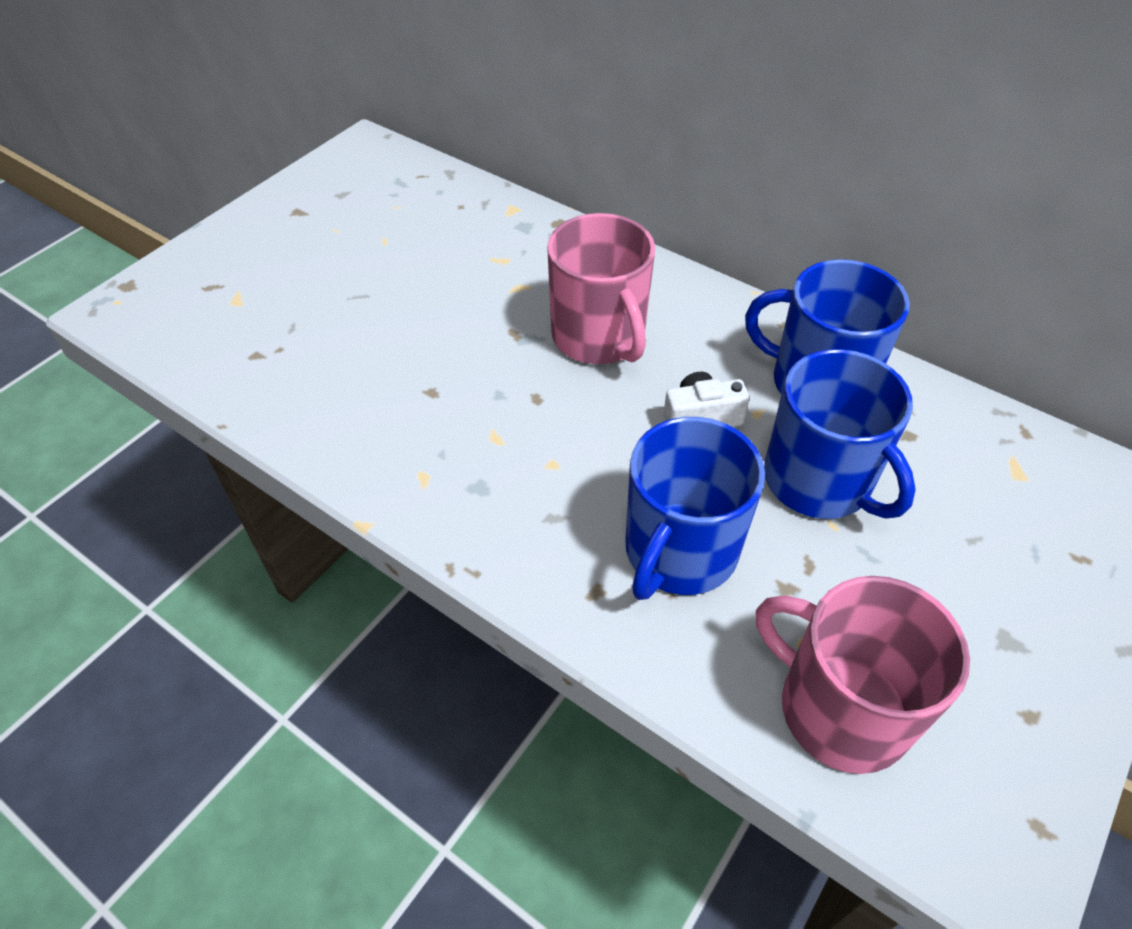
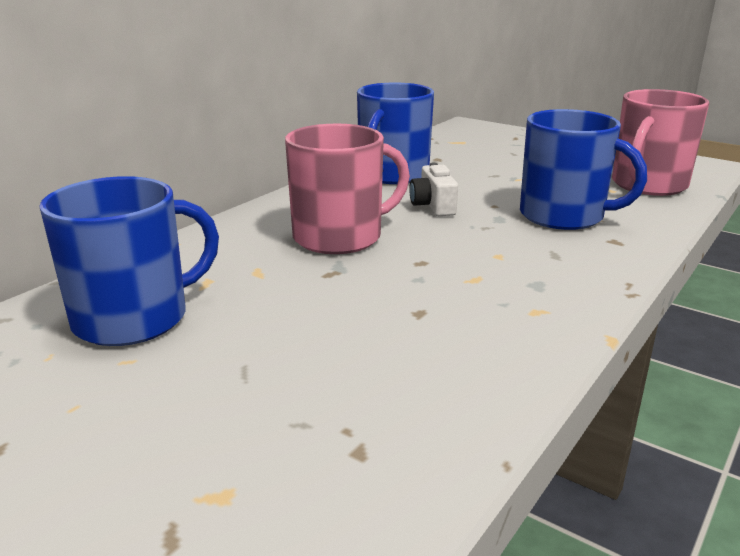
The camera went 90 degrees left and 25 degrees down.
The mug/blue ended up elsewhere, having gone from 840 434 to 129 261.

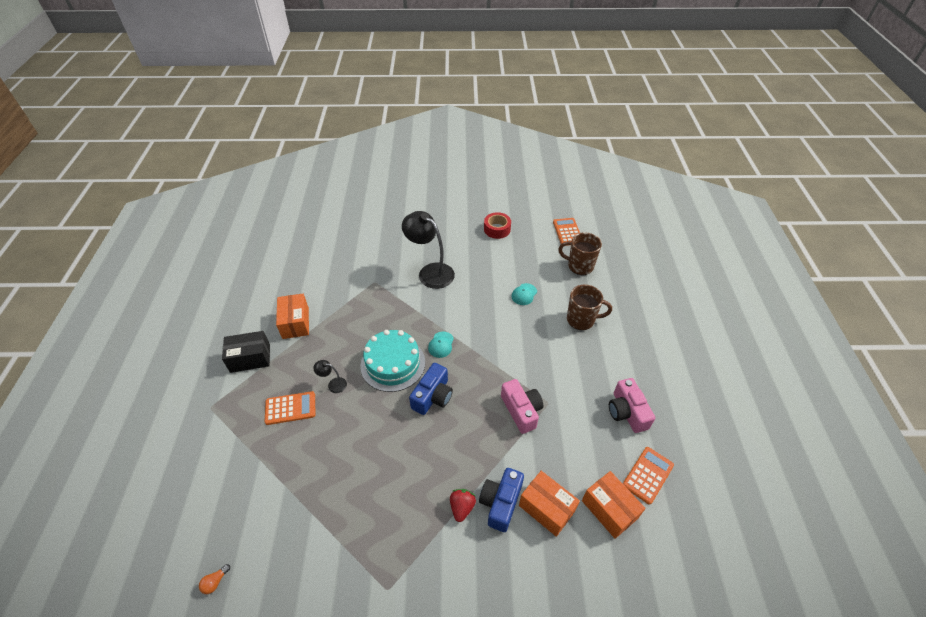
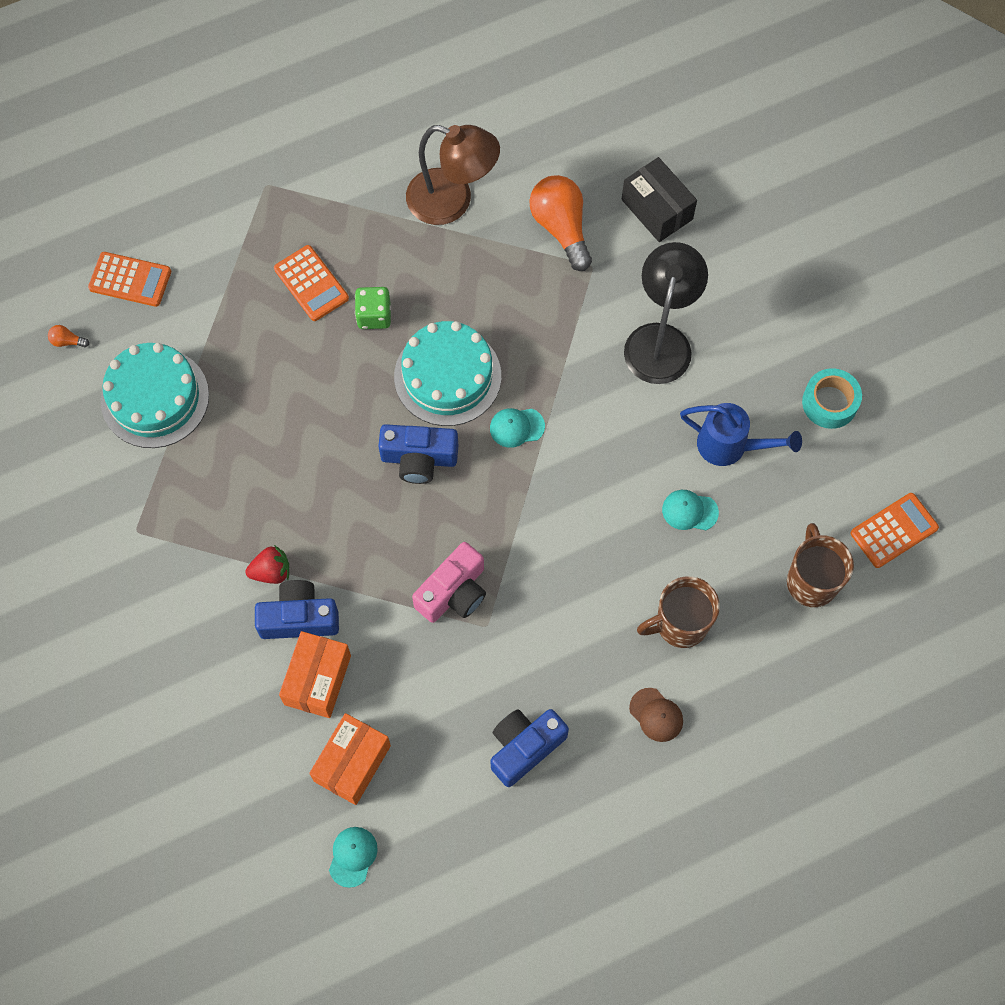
The camera went 65 degrees right and 20 degrees up.
The box/black ended up elsewhere, having gone from 246 352 to 659 199.
Where the box/orange stood at 292 316, the lamp/brown came to stand at 453 175.
Where the lamp/black stood at 330 376, the dice/green came to stand at 373 308.
What was the tape/red at 497 225 turned into the tape/turquoise at 832 398.
The mug/brown at 589 307 ended up facing another way, 90 degrees clockwise from before.
What was the camera/pink at 632 405 turned into the camera/blue at 530 748.
The calculator/orange ended up elsewhere, having gone from 648 476 to 129 279.
The second view gained the cake/turquoise at 154 395.
The second view gained the cap/turquoise at 353 857.
The second view gained the light bulb/orange at 561 223.
The second view gained the cap/brown at 656 715.
The second view gained the watering can/blue at 741 434.

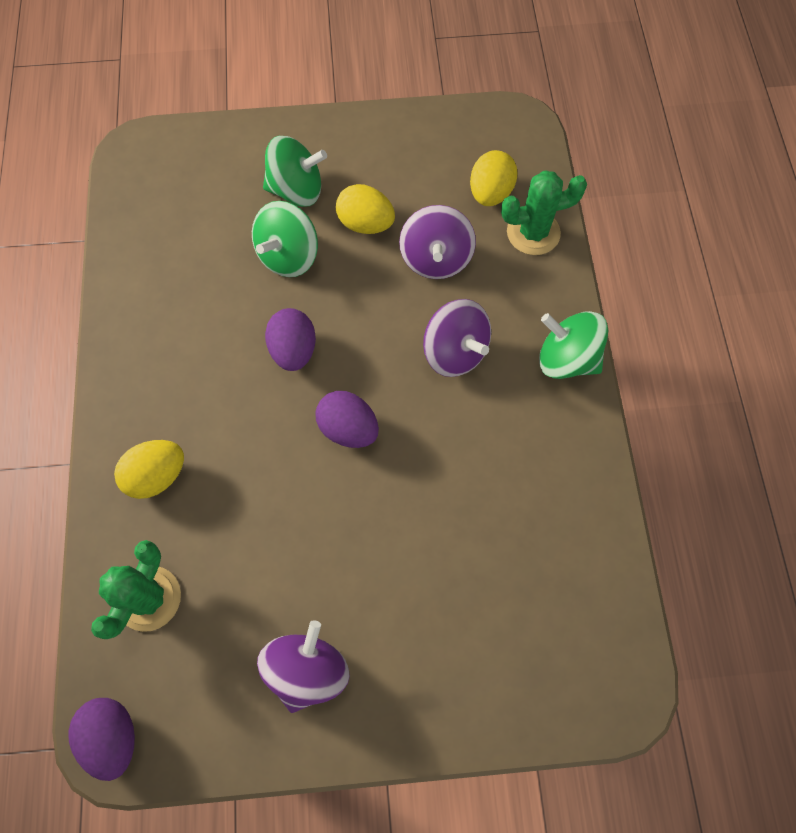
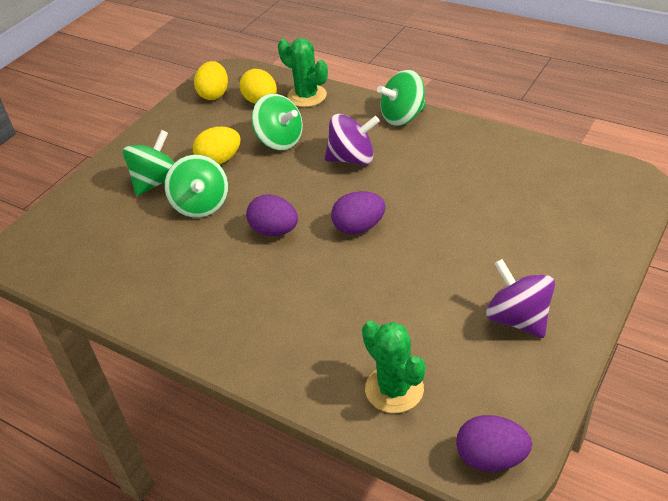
The camera went 50 degrees left and 25 degrees down.
The egg/yellow ended up elsewhere, having gone from 149 469 to 211 80.
What was the spinning top/purple at 437 242 turned into the spinning top/green at 277 122.
The cactus/green at 544 212 ended up facing another way, 75 degrees counterclockwise from before.

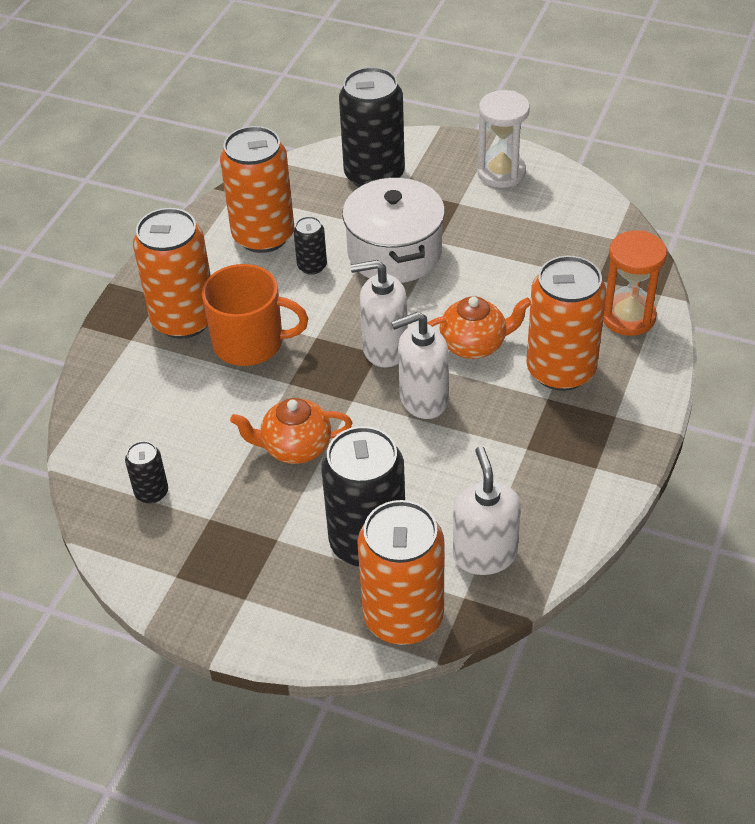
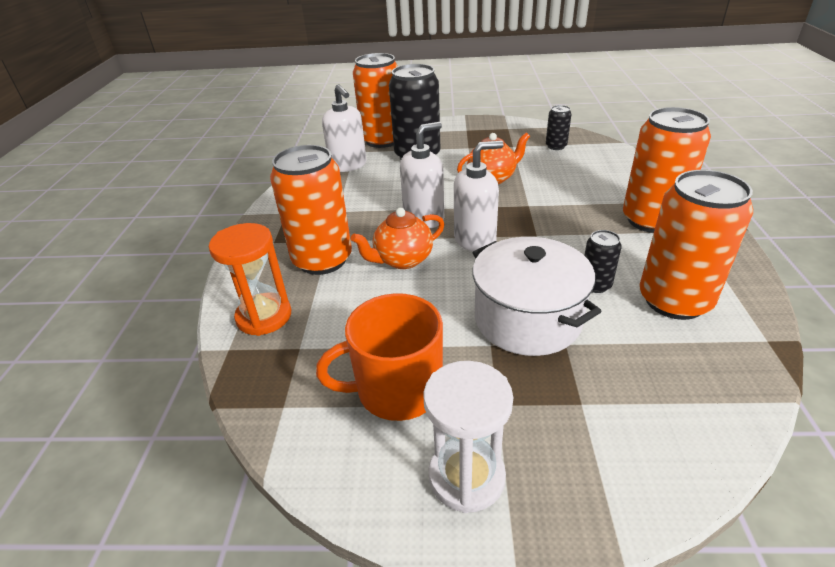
The camera went 160 degrees right and 10 degrees down.
The mug/orange ended up elsewhere, having gone from 255 315 to 379 357.
The second view lost the can/black at 372 127.

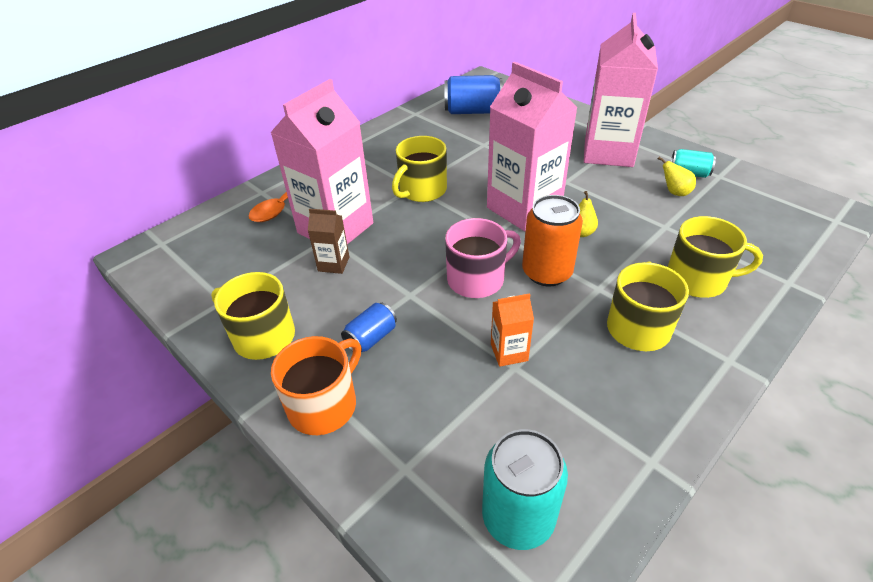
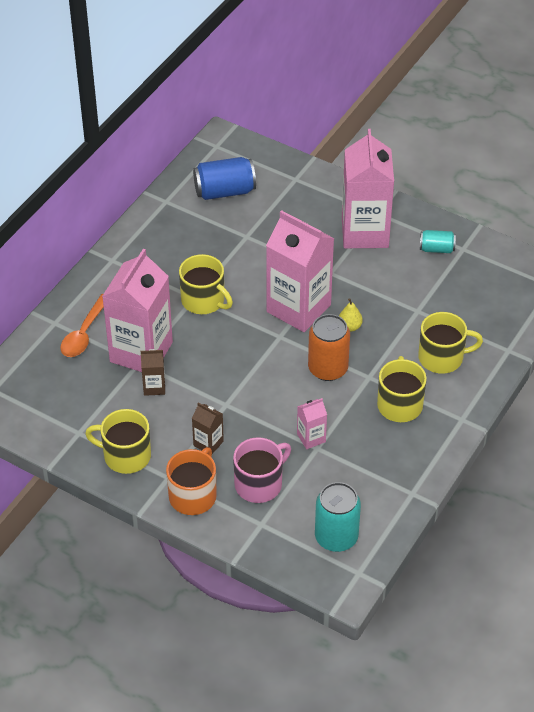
The camera went 15 degrees left and 5 degrees up.
Where the can/blue stood at 369 327, the carton/brown came to stand at 208 428.
The mug/yellow at 419 169 ended up facing another way, 75 degrees counterclockwise from before.
The mug/pink ended up elsewhere, having gone from 483 258 to 262 470.
What was the carton/orange at 512 330 turned into the carton/pink at 312 423.
The second view lost the pear/yellow at 677 176.

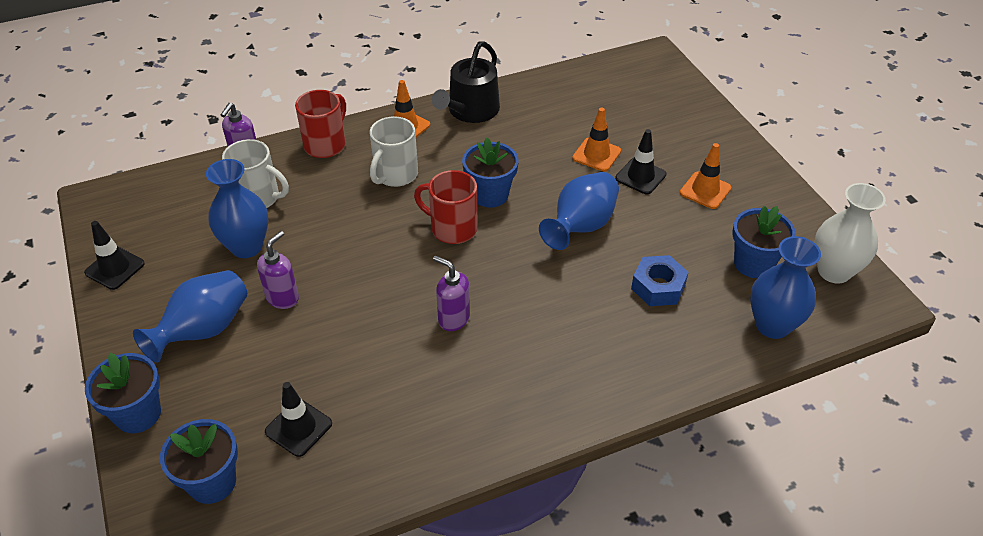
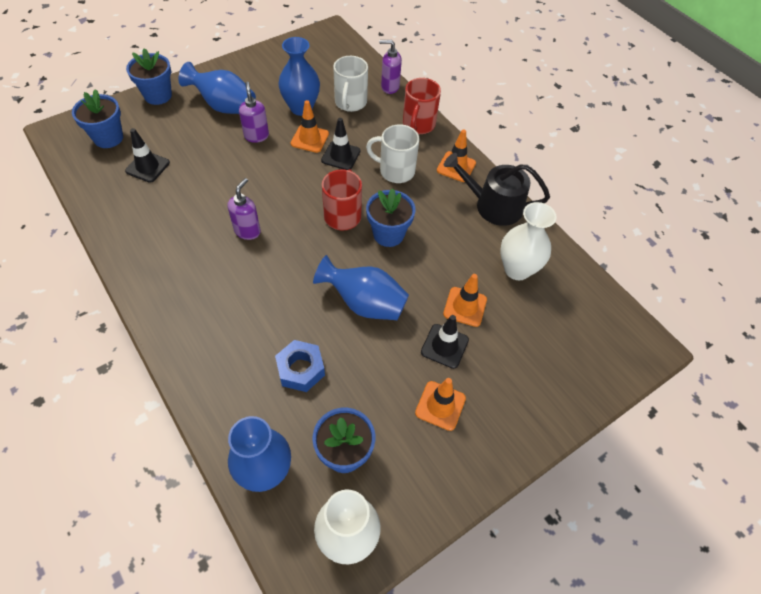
The camera went 75 degrees right and 10 degrees up.
The traffic cone/black ended up elsewhere, having gone from 114 255 to 340 144.
The soap dispenser/purple at 278 270 ended up facing another way, 120 degrees counterclockwise from before.
The mug/red at 320 124 ended up facing another way, 90 degrees clockwise from before.
The second view gained the traffic cone/orange at 310 126.
The second view gained the vase/white at 528 241.

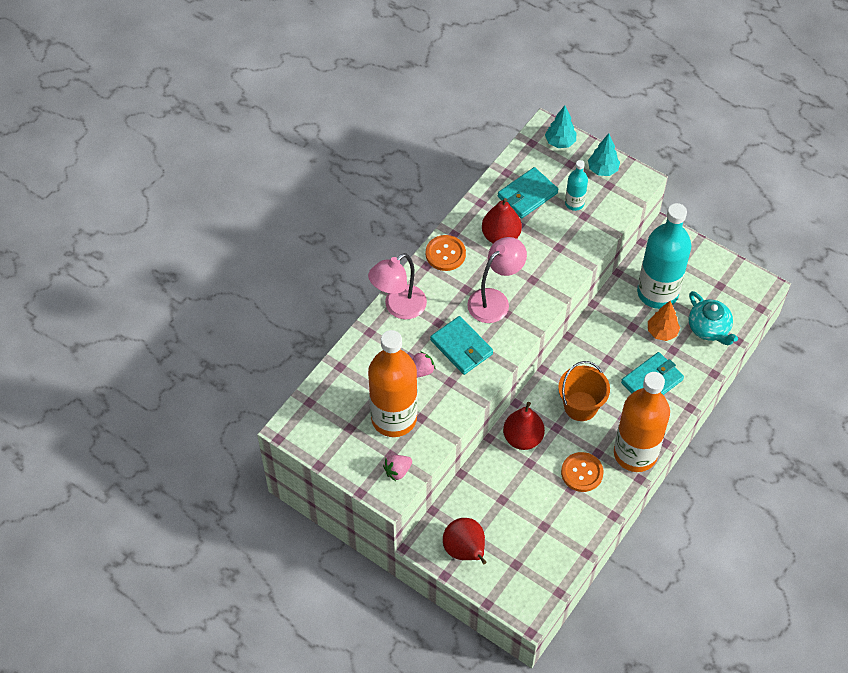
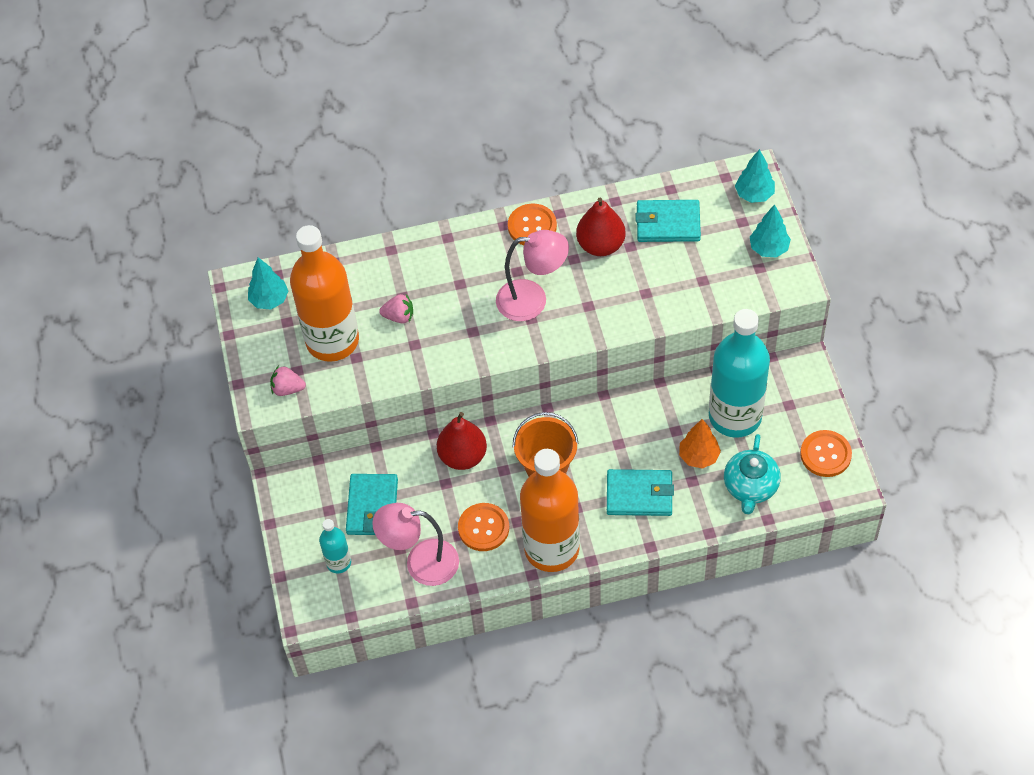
The camera went 45 degrees right and 0 degrees up.
The lamp/pink ended up elsewhere, having gone from 397 286 to 415 544.
The wallet/turquoise ended up elsewhere, having gone from 461 345 to 372 504.
The second view lost the pear/red at 465 541.
The bottle/turquoise ended up elsewhere, having gone from 576 185 to 335 546.
The second view gained the tree/turquoise at 268 283.
The second view gained the button/orange at 826 453.

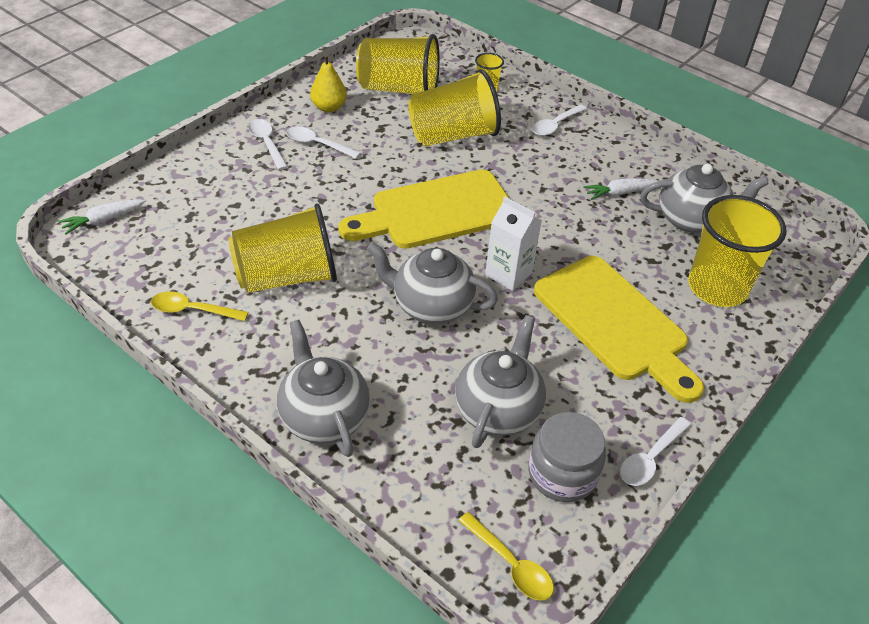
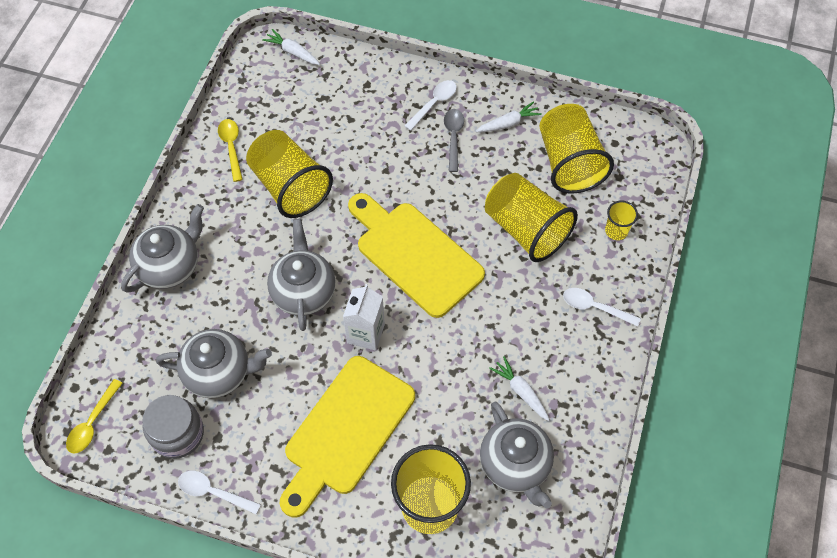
The camera went 70 degrees right and 15 degrees up.
What was the spoon/white at 323 142 turned into the spoon/grey at 454 140.
Where the pear/yellow stood at 328 83, the carrot/white came to stand at 509 116.

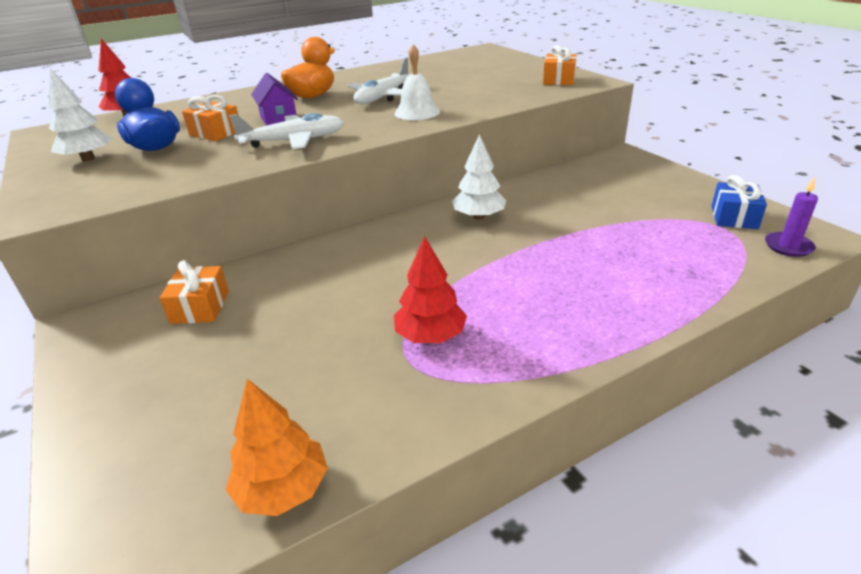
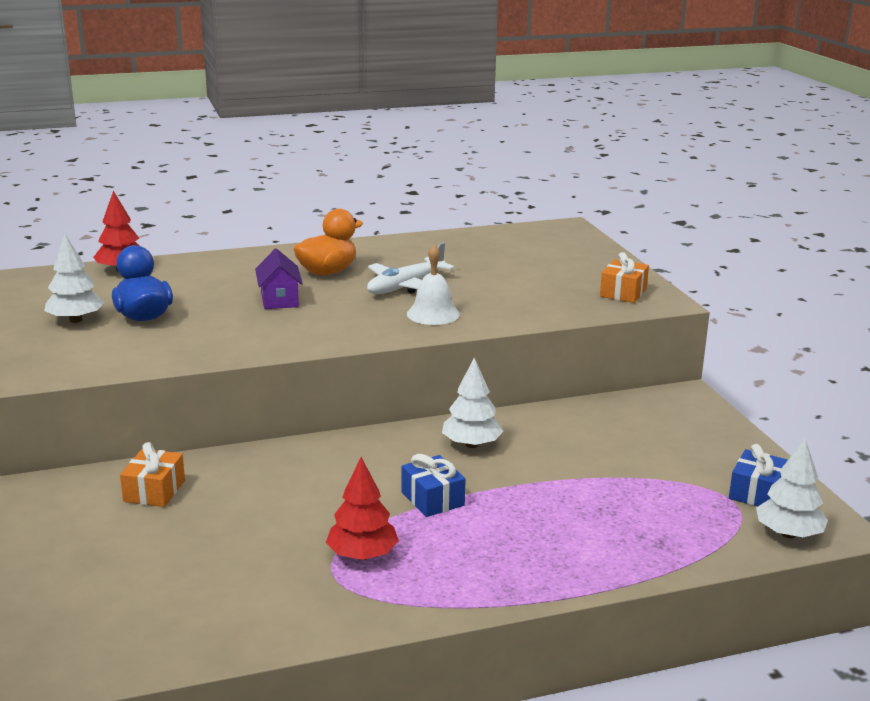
The camera went 10 degrees right and 10 degrees down.
The second view lost the gift/orange at 210 118.
The second view lost the tree/orange at 277 447.
The second view lost the plane/white at 286 131.
Where the candle/purple stood at 791 217, the tree/white came to stand at 792 488.
The second view gained the gift/blue at 434 485.

